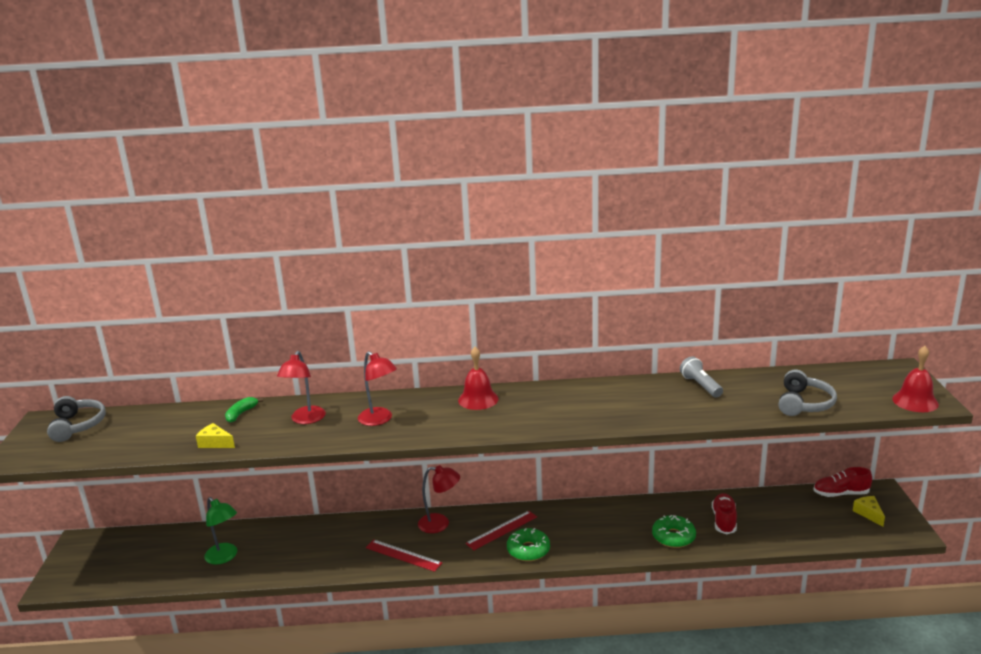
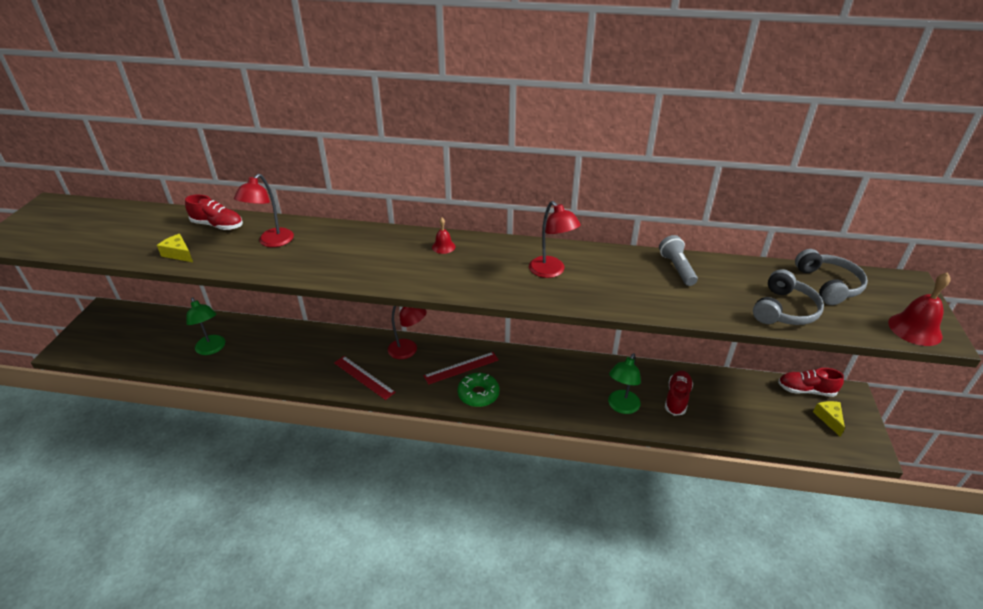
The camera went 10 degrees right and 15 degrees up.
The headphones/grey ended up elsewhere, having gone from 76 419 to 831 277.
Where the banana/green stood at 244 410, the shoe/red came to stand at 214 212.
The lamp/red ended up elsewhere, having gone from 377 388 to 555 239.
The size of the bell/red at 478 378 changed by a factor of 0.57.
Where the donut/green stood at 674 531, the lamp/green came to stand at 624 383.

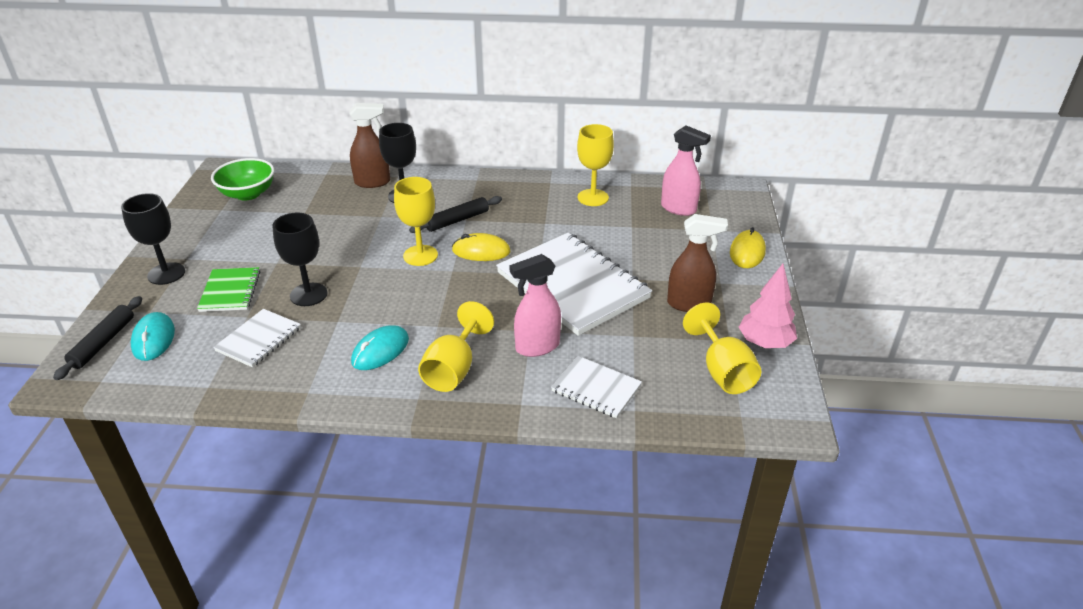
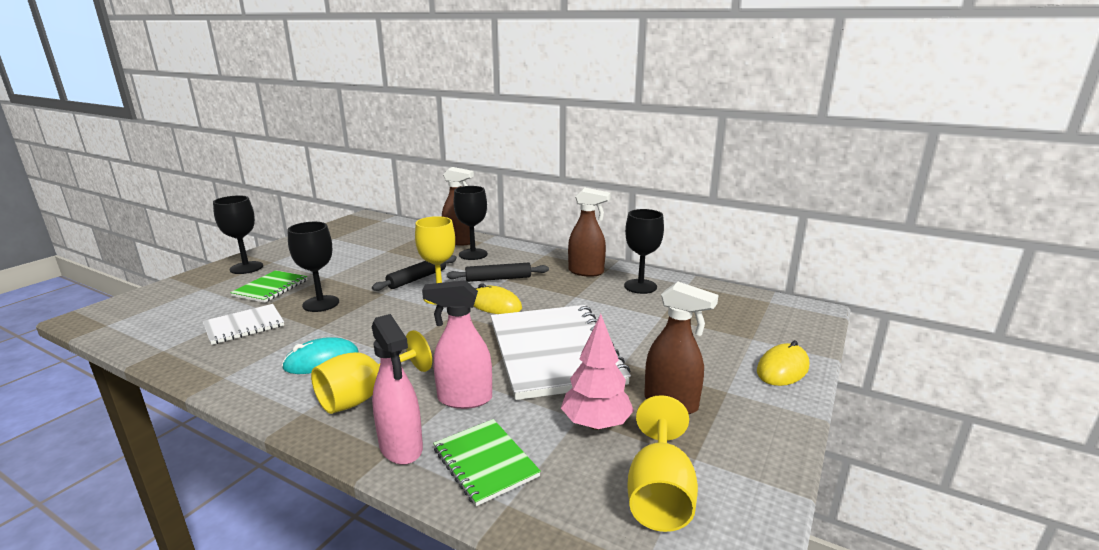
The camera went 25 degrees right and 15 degrees down.
The rolling pin/black ended up elsewhere, having gone from 97 338 to 414 273.
The second view lost the mouse/turquoise at 153 336.
The second view lost the bowl/green at 242 179.
What was the notebook/white at 596 387 turned into the notebook/green at 487 462.
What was the goblet/yellow at 595 165 turned into the goblet/black at 644 251.
The spray bottle/pink ended up elsewhere, having gone from 686 170 to 397 389.
The tree/pink ended up elsewhere, having gone from 768 306 to 597 372.
The second view gained the spray bottle/brown at 589 232.

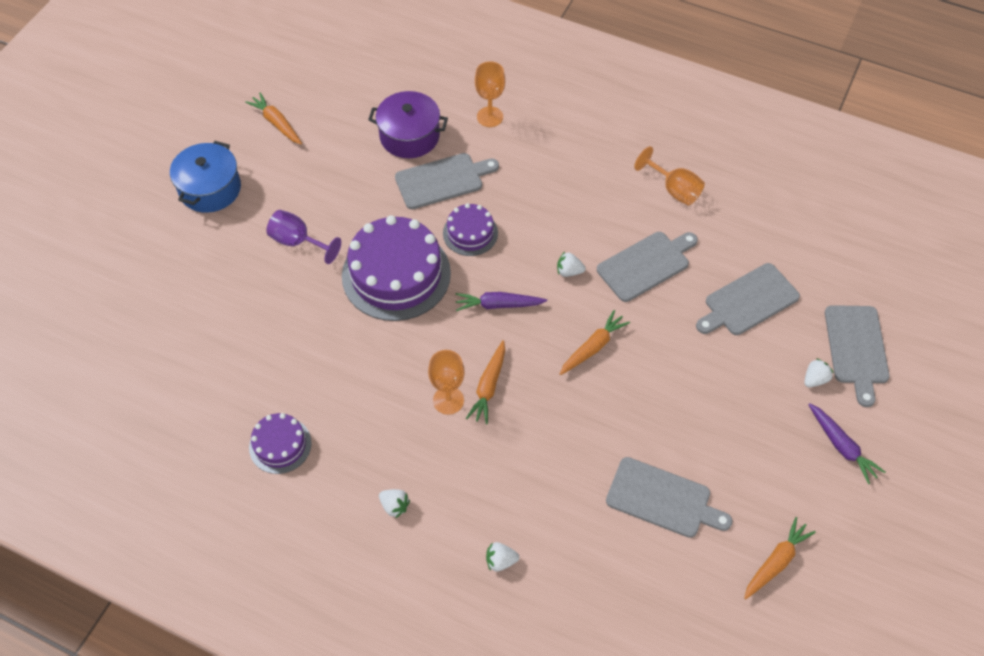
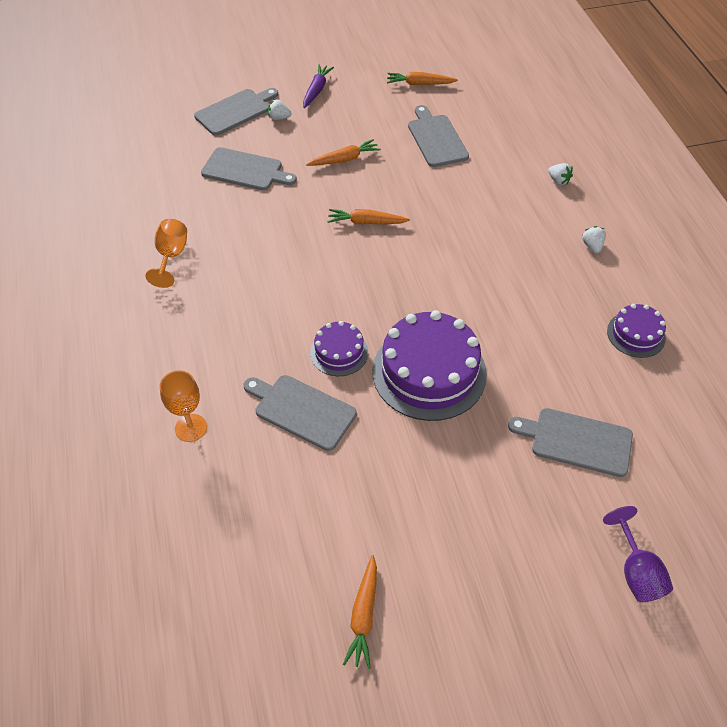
The camera went 130 degrees left and 5 degrees down.
The second view lost the pot/blue at 205 177.
The goblet/purple ended up elsewhere, having gone from 303 237 to 638 554.
The second view lost the pot/purple at 408 124.
The second view lost the goblet/orange at 446 382.
The second view lost the carrot/purple at 501 301.
The carrot/orange ended up elsewhere, having gone from 485 382 to 343 152.
The second view lost the strawberry/white at 571 264.
The cutting board/grey ended up elsewhere, having gone from 647 267 to 570 442.

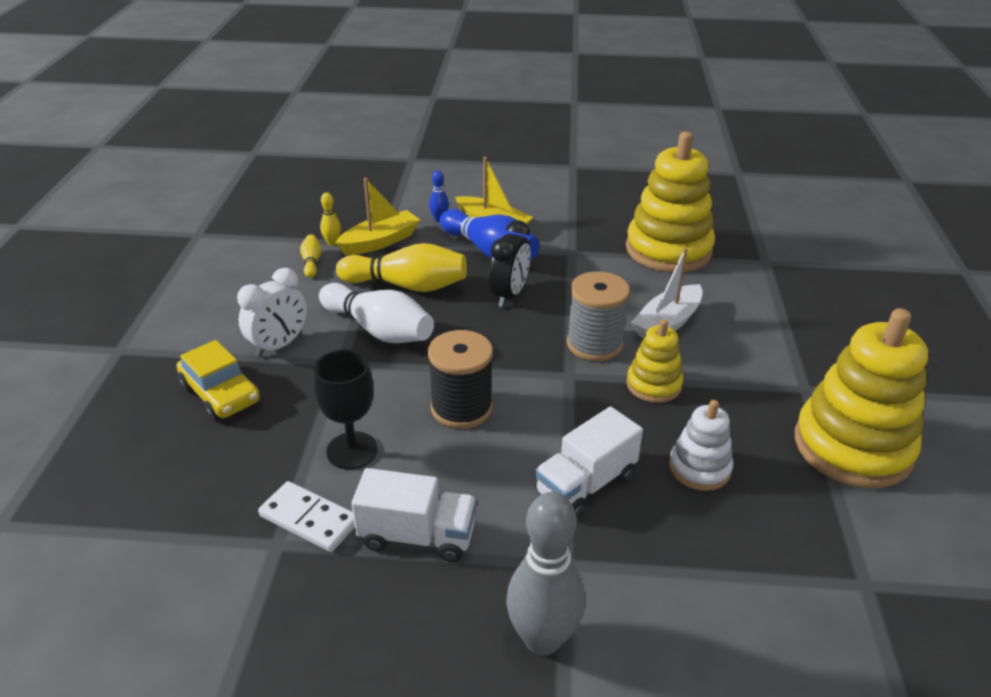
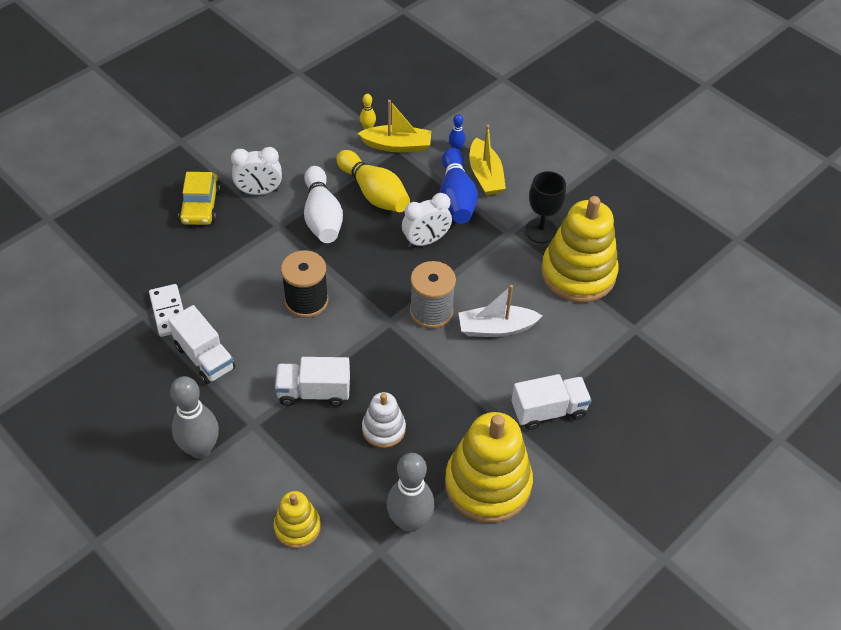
The camera went 40 degrees right and 15 degrees up.
The second view lost the bowling pin/yellow at 311 256.
The goblet/black ended up elsewhere, having gone from 345 409 to 545 207.
What was the clock/black at 510 263 turned into the clock/white at 427 220.
The stacking toy/yellow ended up elsewhere, having gone from 655 361 to 297 519.
The second view gained the bowling pin/grey at 410 492.
The second view gained the truck/white at 551 402.

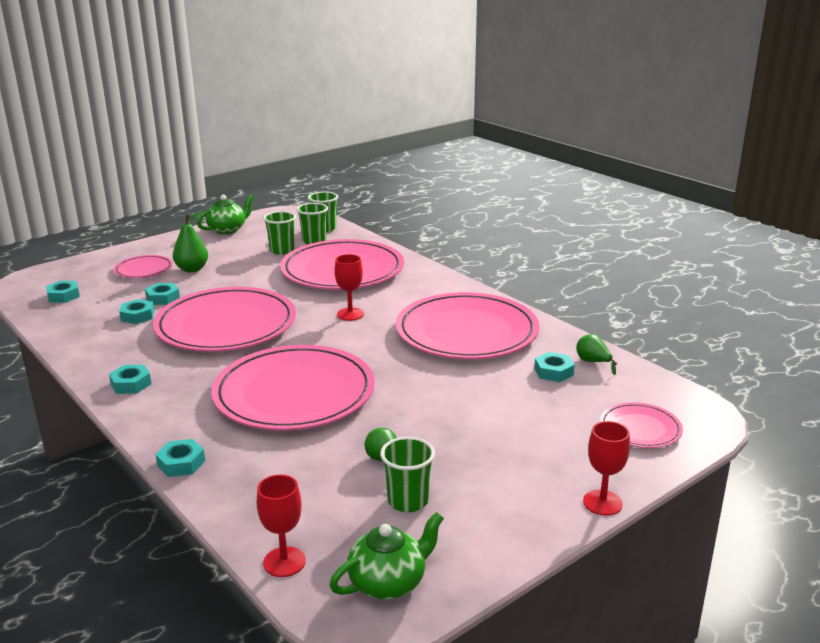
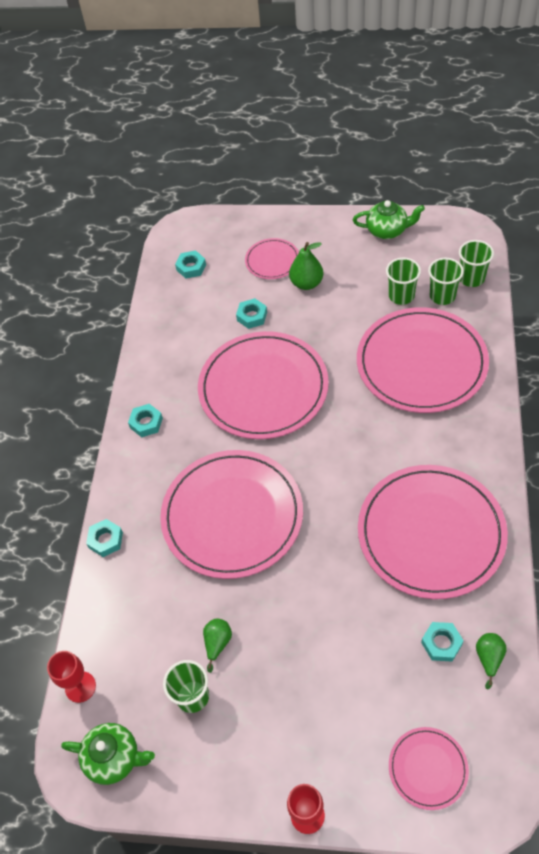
The camera went 50 degrees right and 30 degrees up.
The second view lost the nut/turquoise at 136 311.
The second view lost the goblet/red at 349 287.

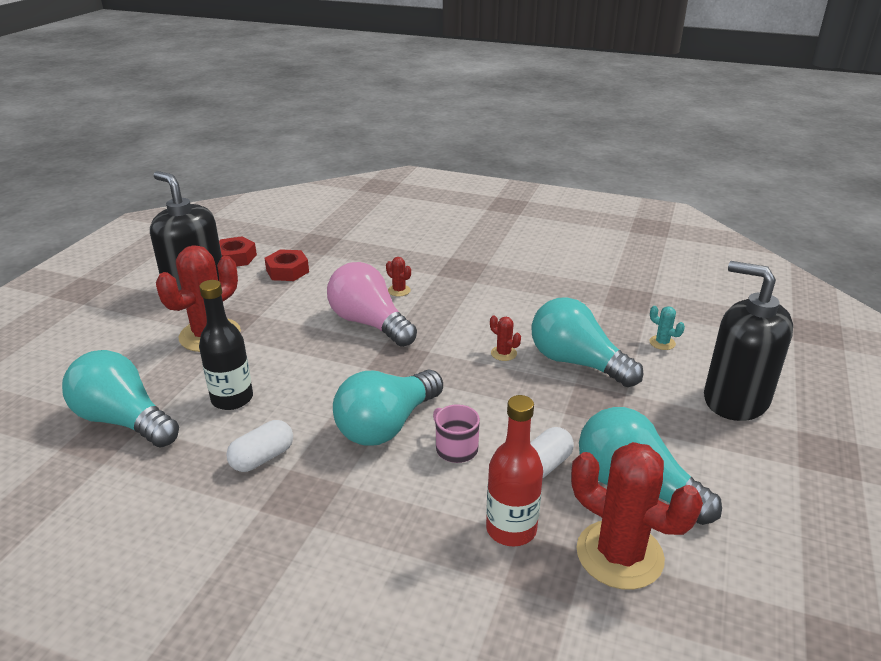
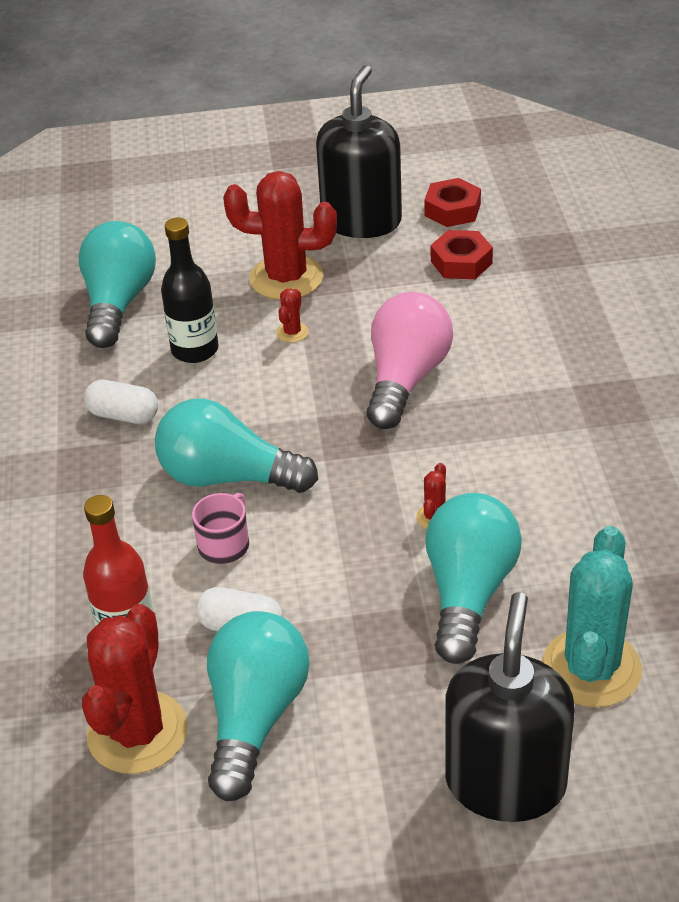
The camera went 65 degrees right and 10 degrees up.
The cactus/red ended up elsewhere, having gone from 398 276 to 292 315.
The size of the cactus/turquoise at 667 328 changed by a factor of 2.38.

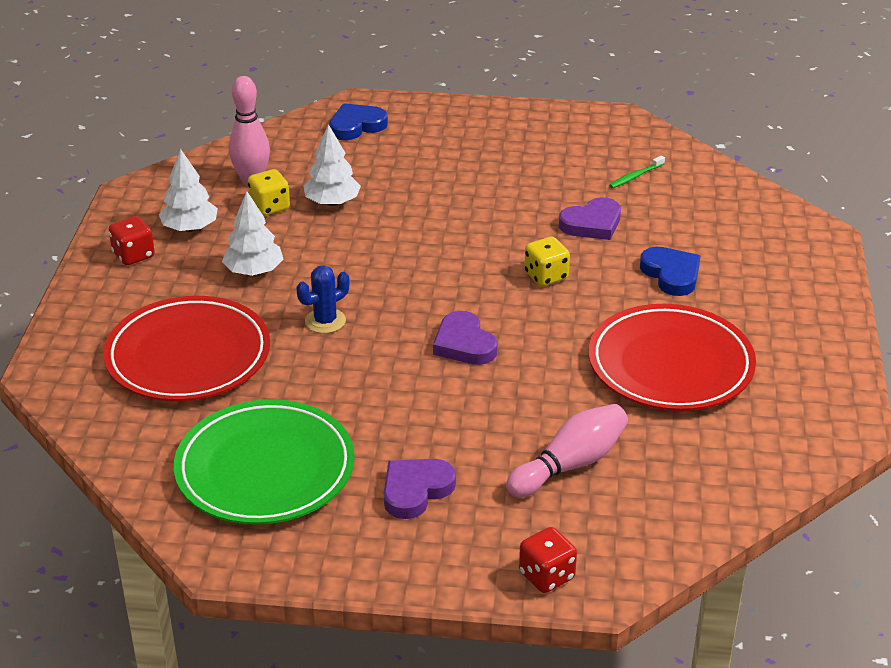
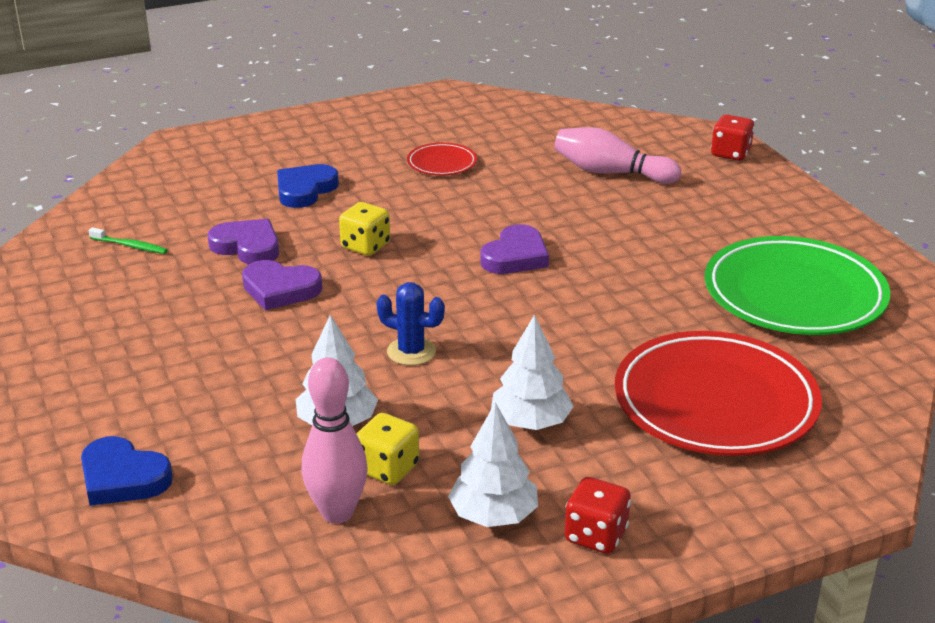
The camera went 120 degrees left and 5 degrees down.
The cactus/blue ended up elsewhere, having gone from 323 299 to 410 323.
The heart/purple ended up elsewhere, having gone from 420 489 to 282 285.
The size of the plate/red at 672 357 changed by a factor of 0.46.

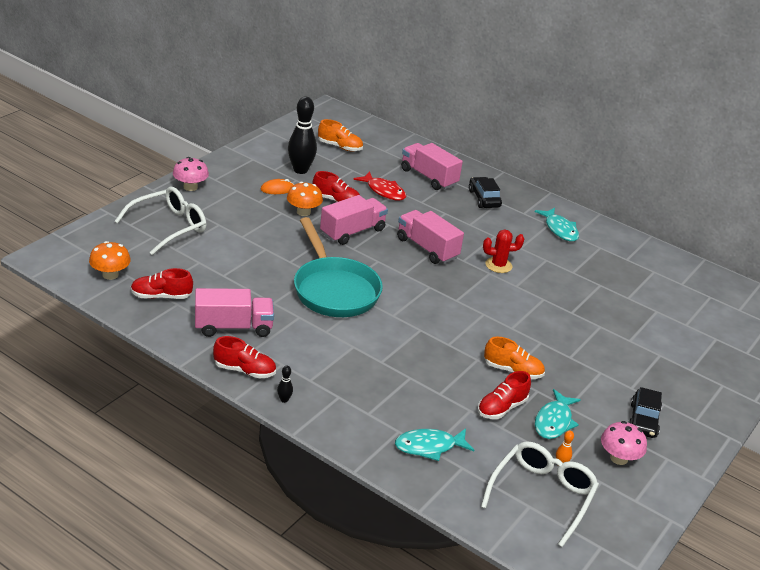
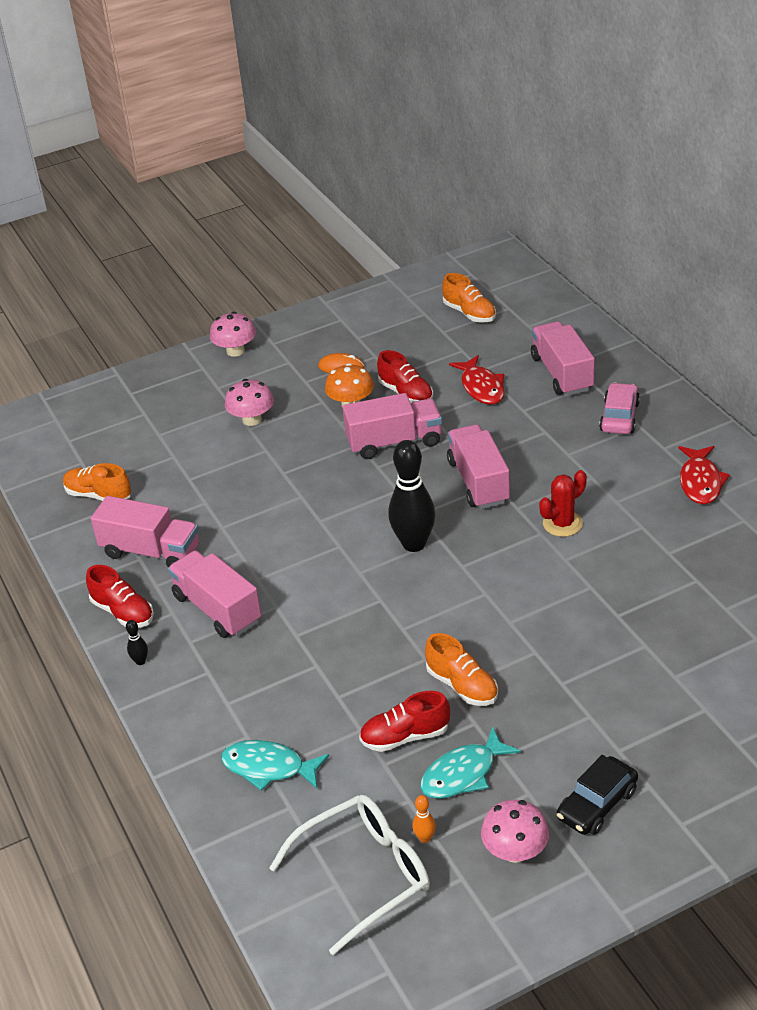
The camera went 35 degrees right and 5 degrees up.
The second view lost the mushroom/orange at 110 260.
The second view lost the glasses/white at 160 221.
What was the shoe/red at 162 283 turned into the shoe/orange at 97 482.
The bowling pin/black ended up elsewhere, having gone from 302 135 to 411 496.
The second view lost the pan/turquoise at 338 267.
What was the car/black at 485 192 turned into the car/pink at 619 408.
The cactus/red at 503 251 ended up facing another way, 60 degrees counterclockwise from before.
What was the fish/turquoise at 557 224 turned into the fish/red at 704 475.
The second view gained the truck/pink at 215 594.
The second view gained the mushroom/pink at 249 402.

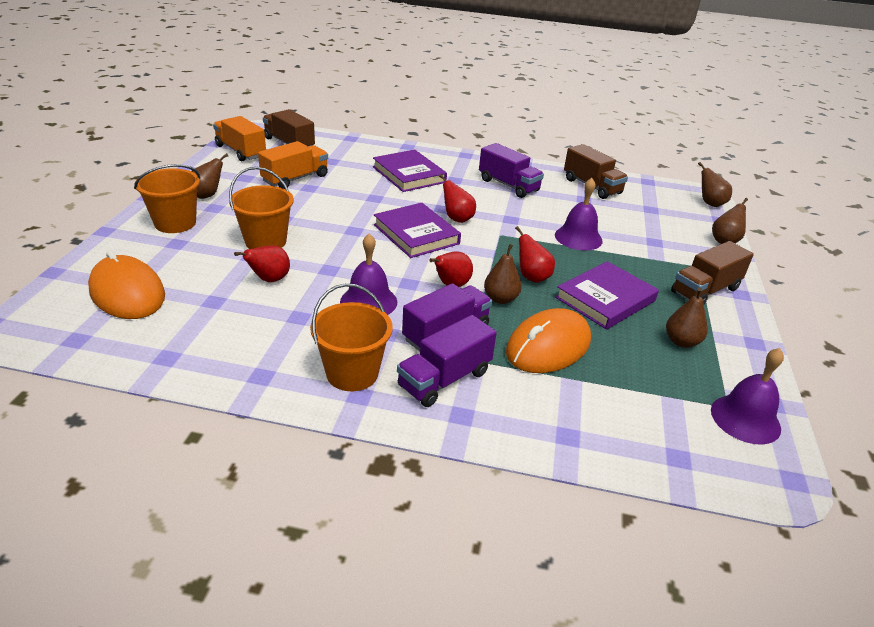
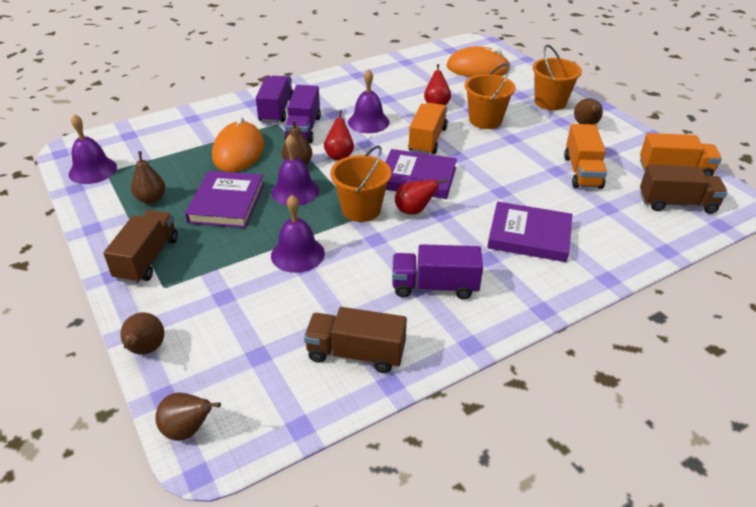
The camera went 140 degrees right and 5 degrees up.
The bucket/orange ended up elsewhere, having gone from 351 337 to 360 184.
Where the pear/red stood at 535 254, the bell/purple came to stand at 295 170.
The second view gained the truck/orange at 428 128.

